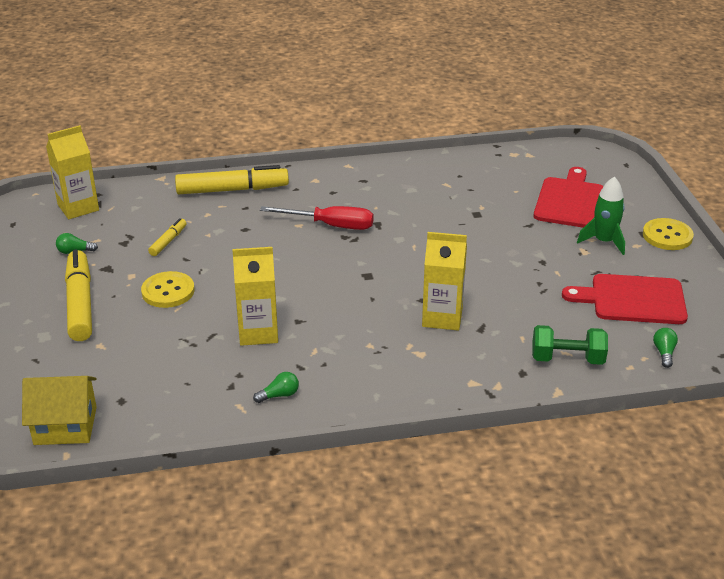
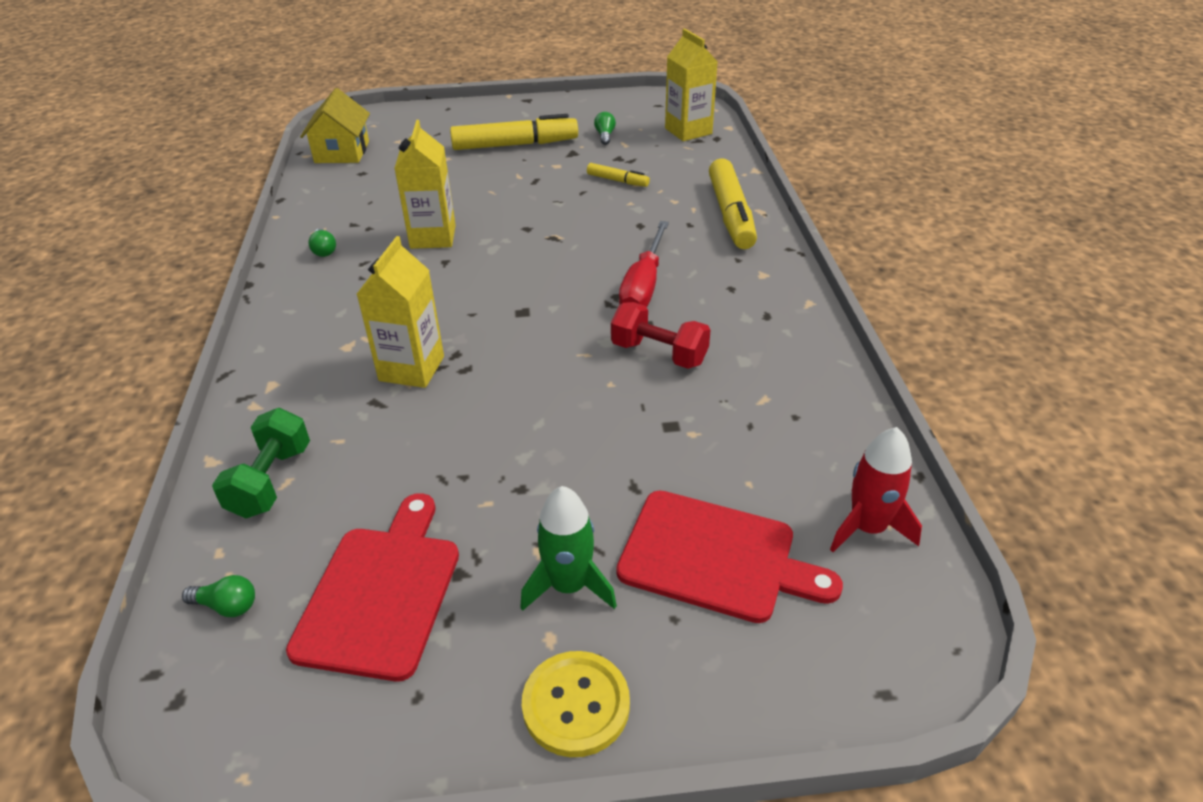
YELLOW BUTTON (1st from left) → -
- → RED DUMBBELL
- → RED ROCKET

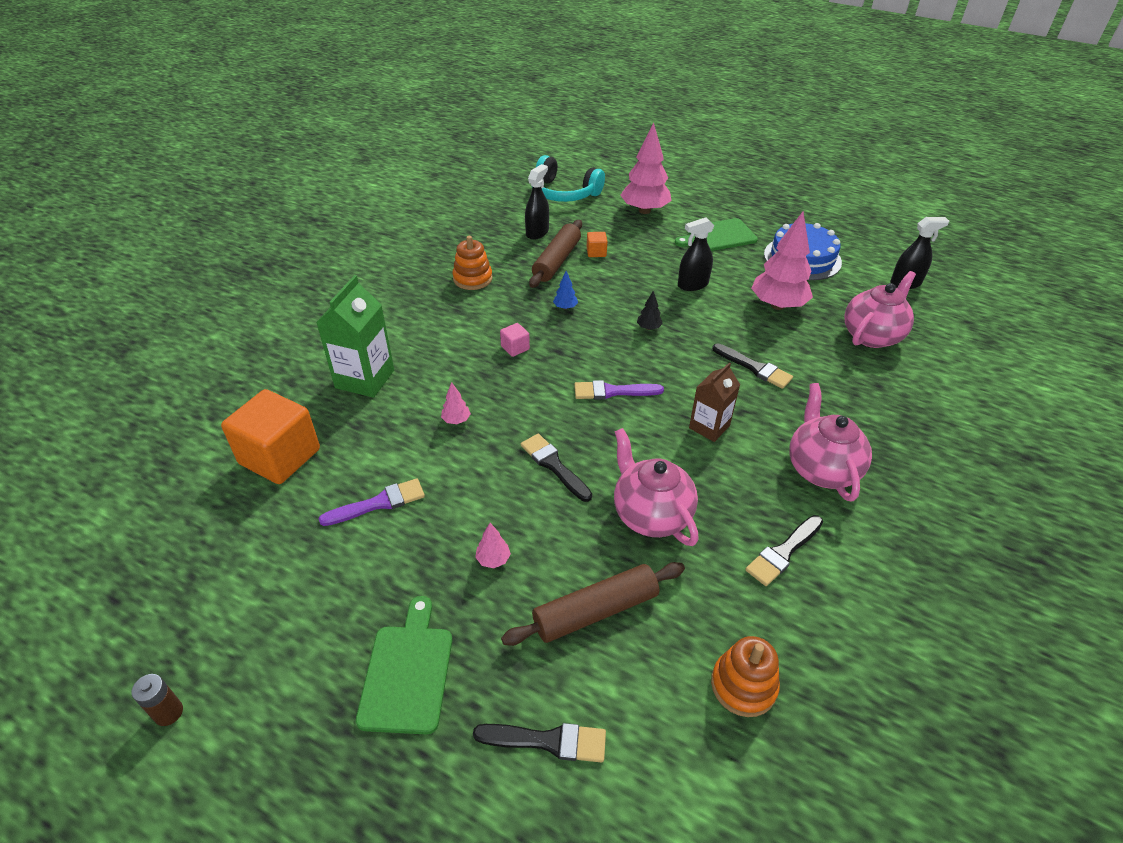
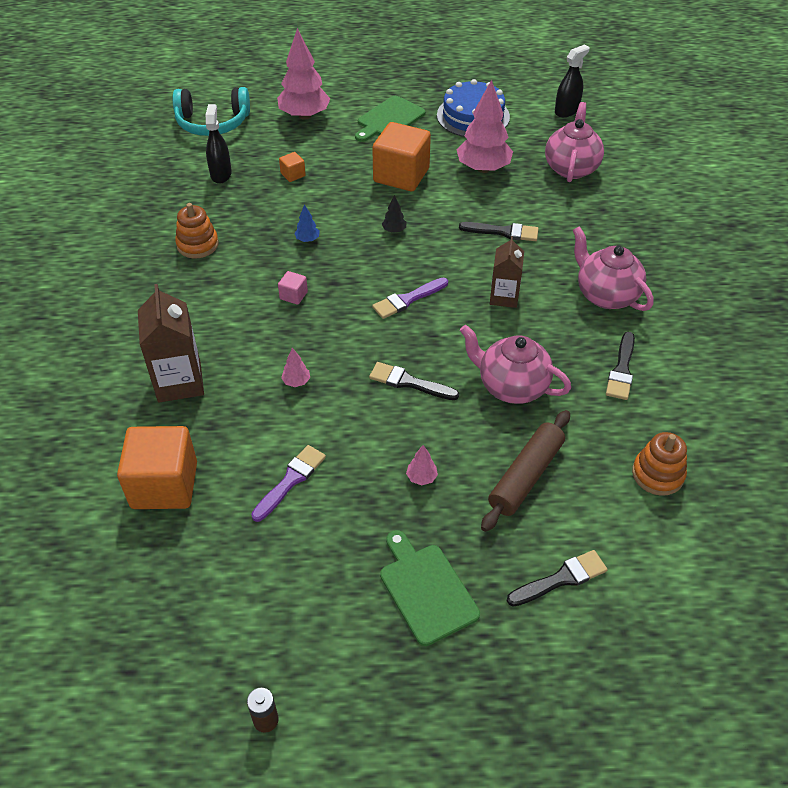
BLACK SPRAY BOTTLE (2nd from left) → ORANGE CUBE (3rd from left)
BROWN ROLLING PIN (1st from left) → -
GREEN CARTON → BROWN CARTON (1st from left)

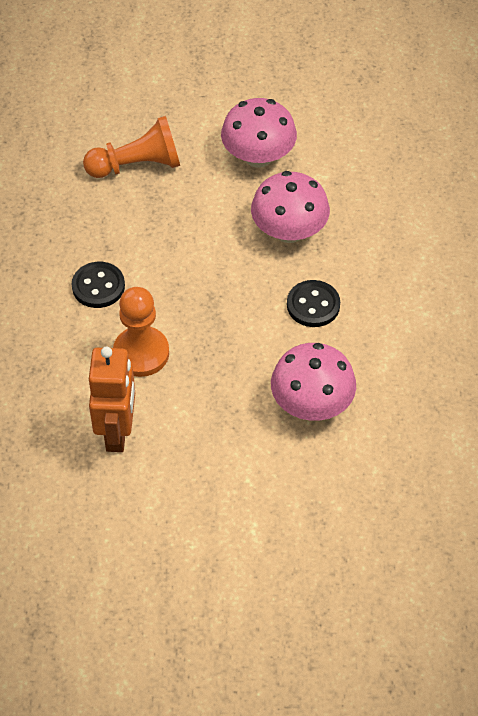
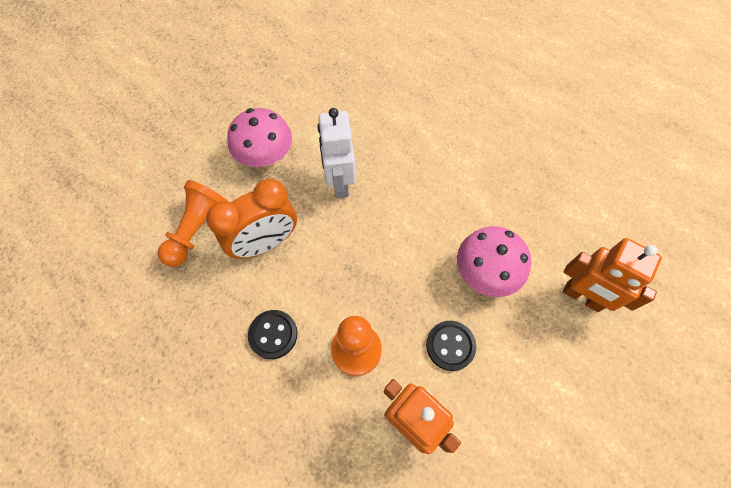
PINK MUSHROOM (2nd from left) → WHITE ROBOT
BLACK BUTTON (2nd from left), moved
- → ORANGE CLOCK
- → ORANGE ROBOT (2nd from left)

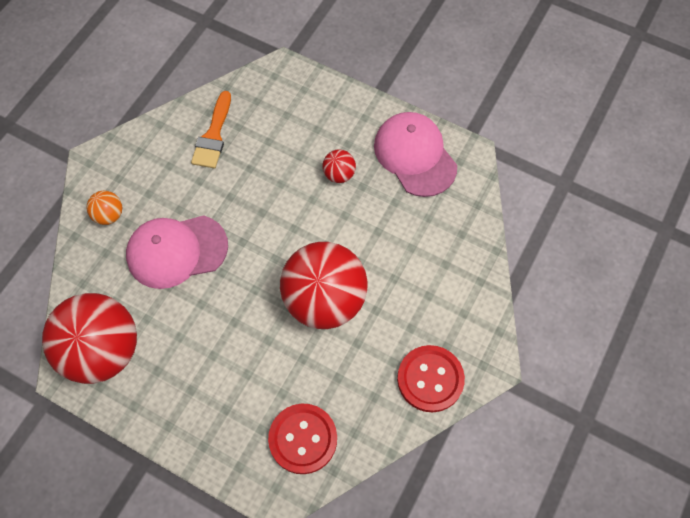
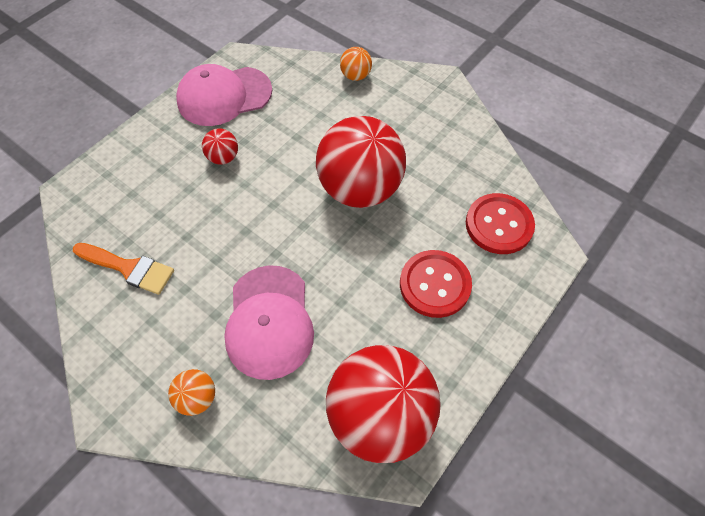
RED BUTTON (2nd from left in the first image) → RED BUTTON (1st from left), moved
- → ORANGE BALL (2nd from left)

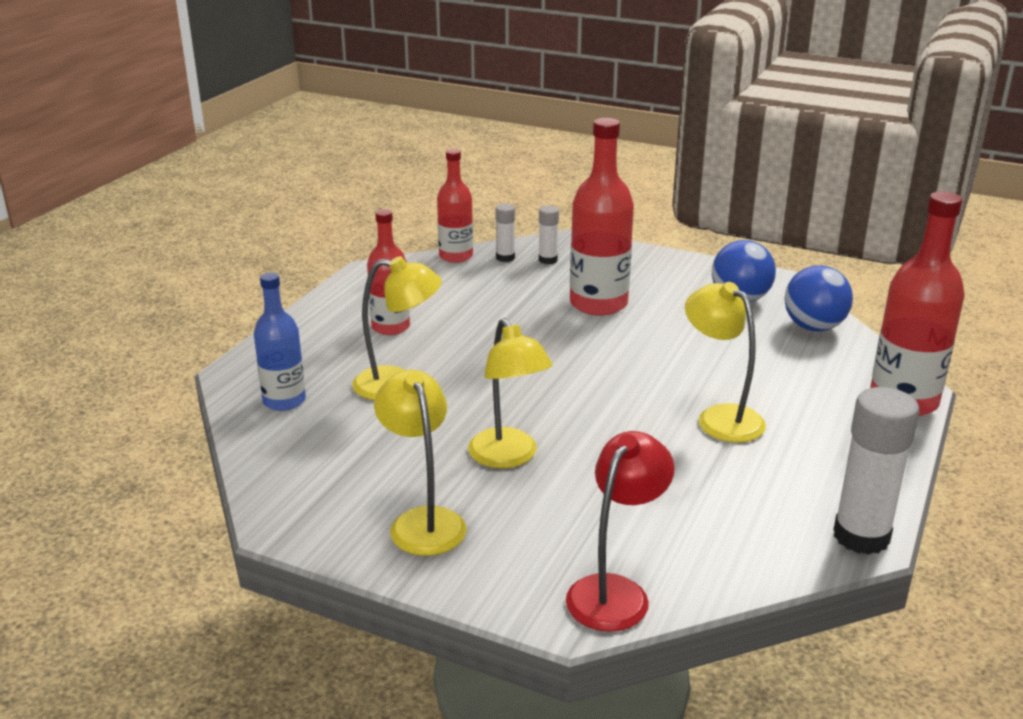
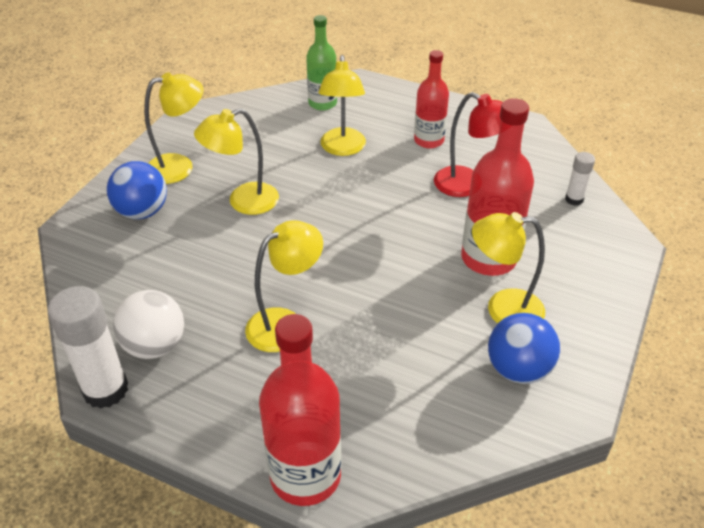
RED BOTTLE (2nd from left) → -
WHITE GLUE STICK (2nd from left) → -
BLUE BALL (2nd from left in the first image) → BLUE BALL (1st from left), moved
BLUE BOTTLE → GREEN BOTTLE
RED LAMP, moved
- → YELLOW LAMP (5th from left)
- → WHITE BALL

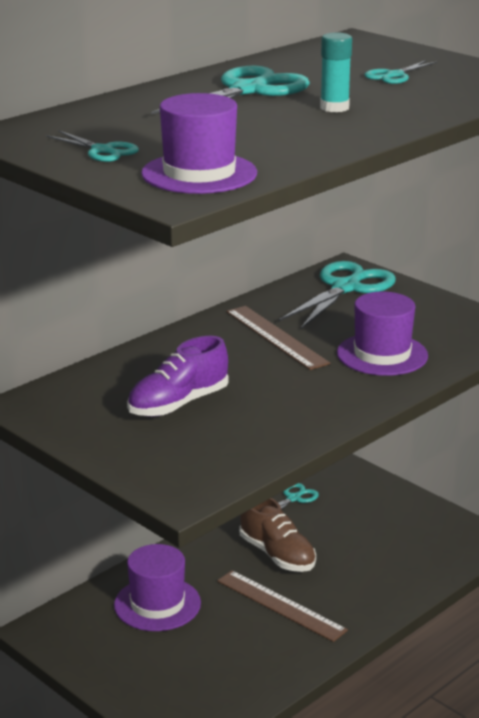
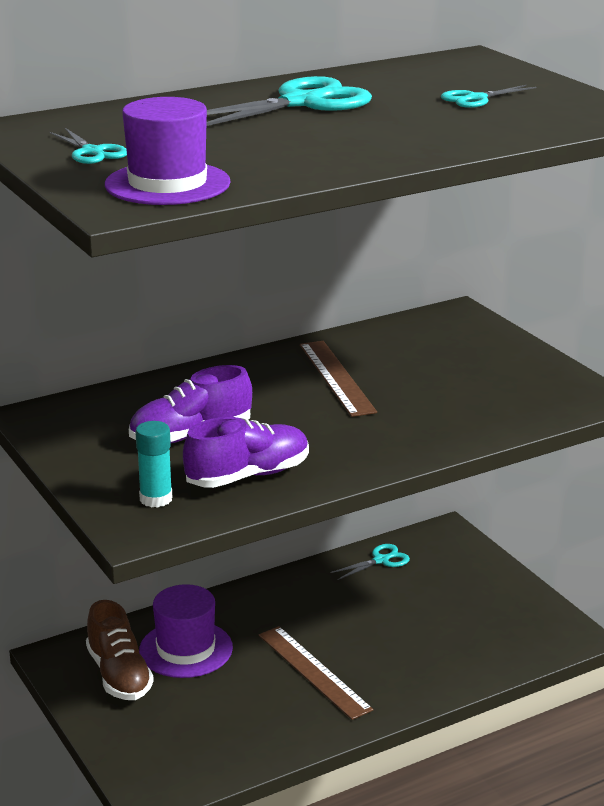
TURQUOISE GLUE STICK, moved
TURQUOISE SCISSORS (4th from left) → -
PURPLE HAT (3rd from left) → -
BROWN SHOE, moved
- → PURPLE SHOE (2nd from left)

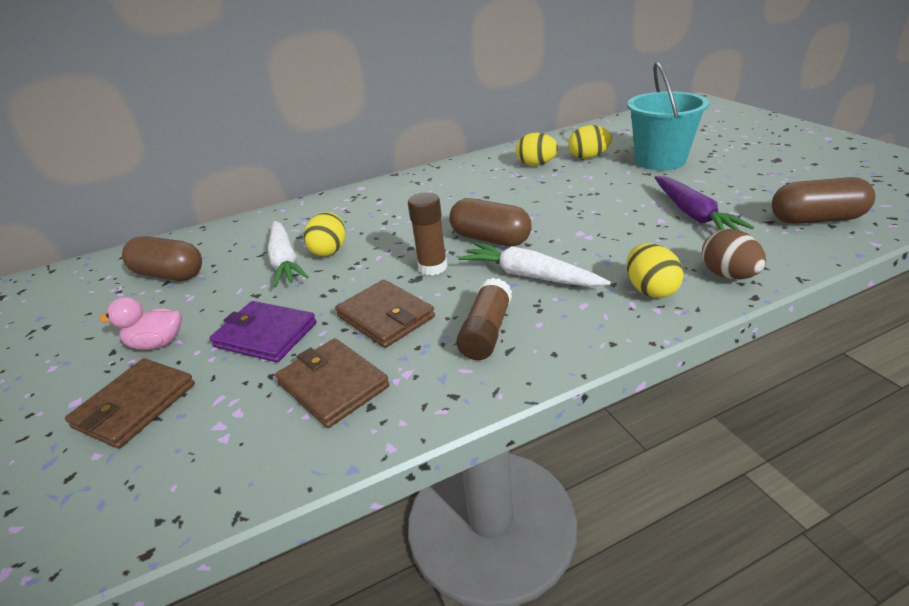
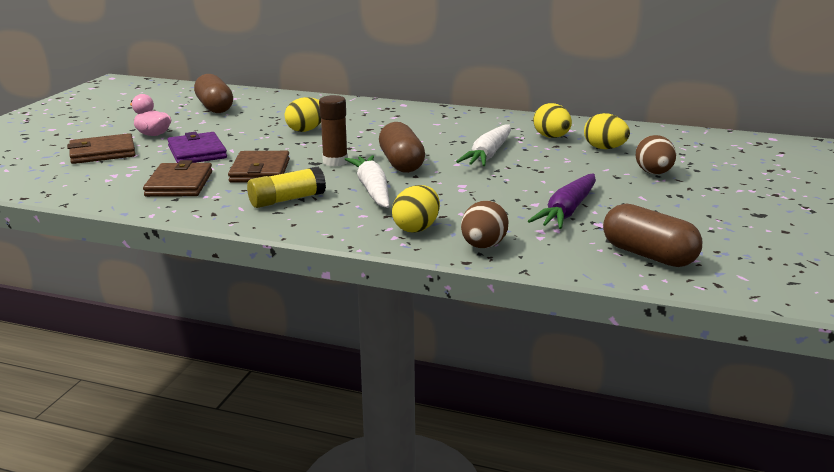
TURQUOISE BUCKET → BROWN EGG (2nd from left)
WHITE CARROT (1st from left in the first image) → WHITE CARROT (2nd from left), moved
BROWN GLUE STICK (2nd from left) → YELLOW GLUE STICK

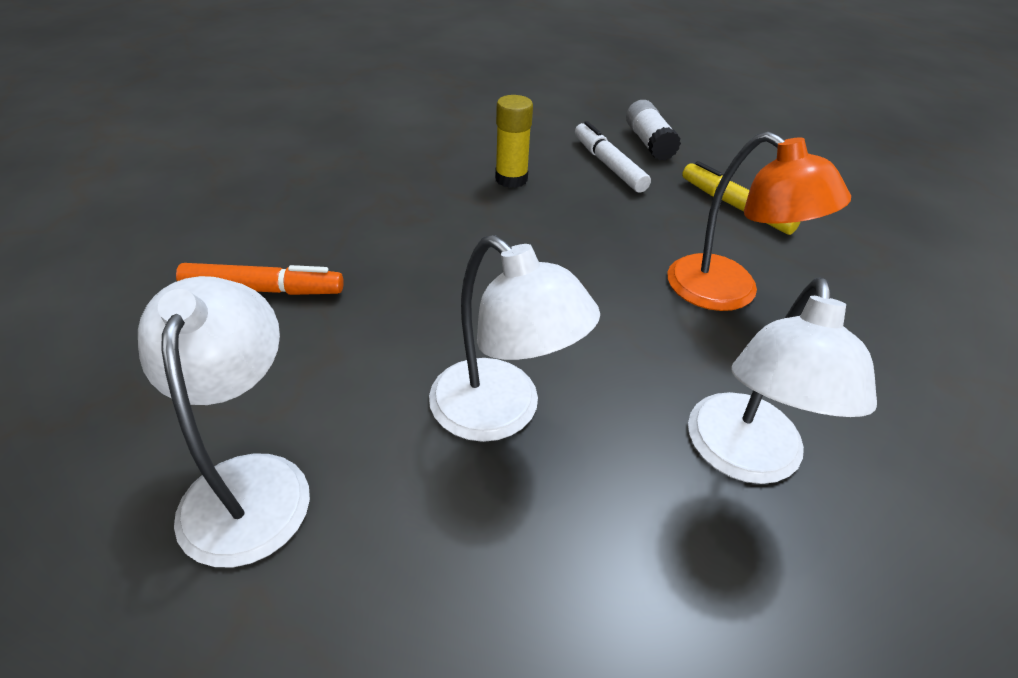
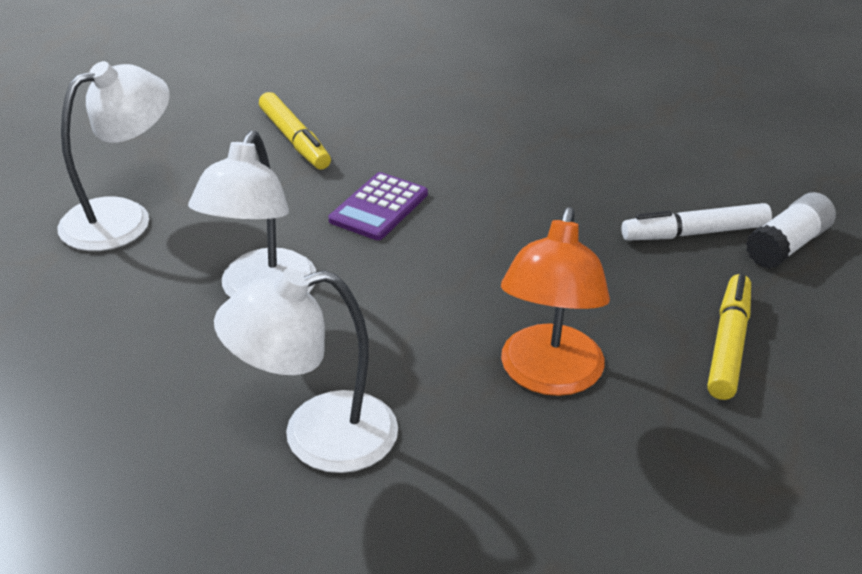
YELLOW GLUE STICK → -
WHITE MARKER, 135 degrees counterclockwise
ORANGE MARKER → YELLOW MARKER (1st from left)
- → PURPLE CALCULATOR

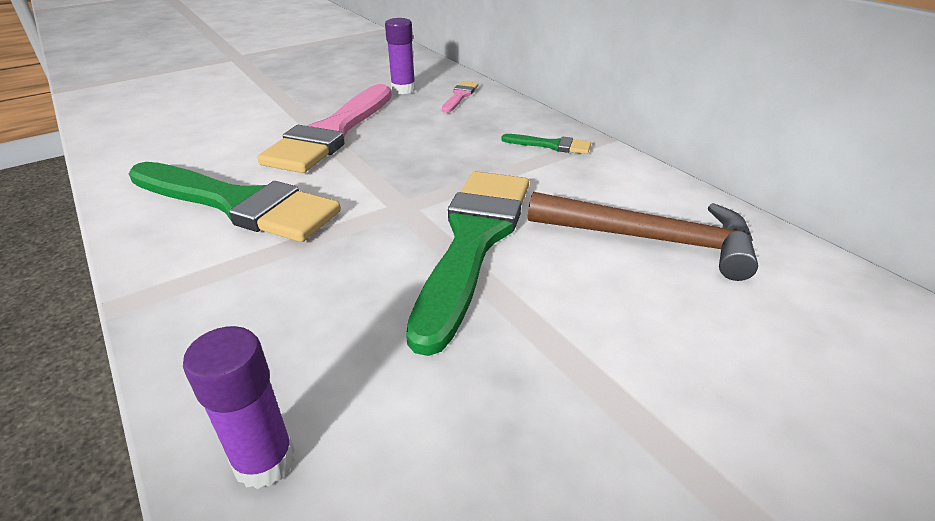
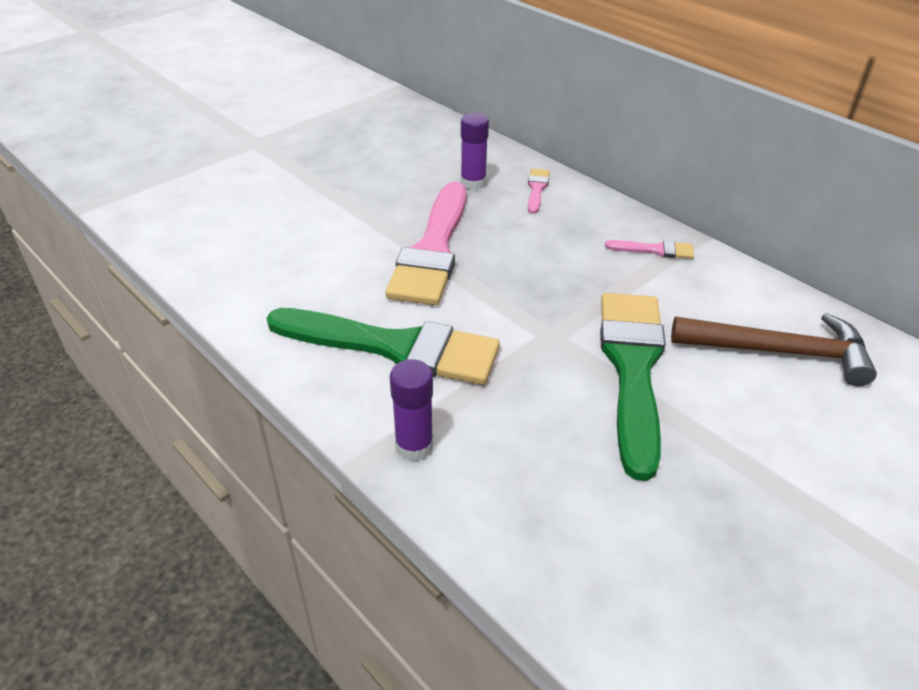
GREEN BRUSH (3rd from left) → PINK BRUSH (3rd from left)
PURPLE GLUE STICK (1st from left), moved

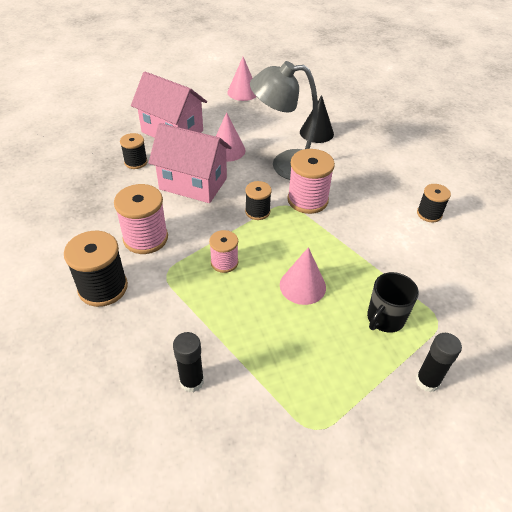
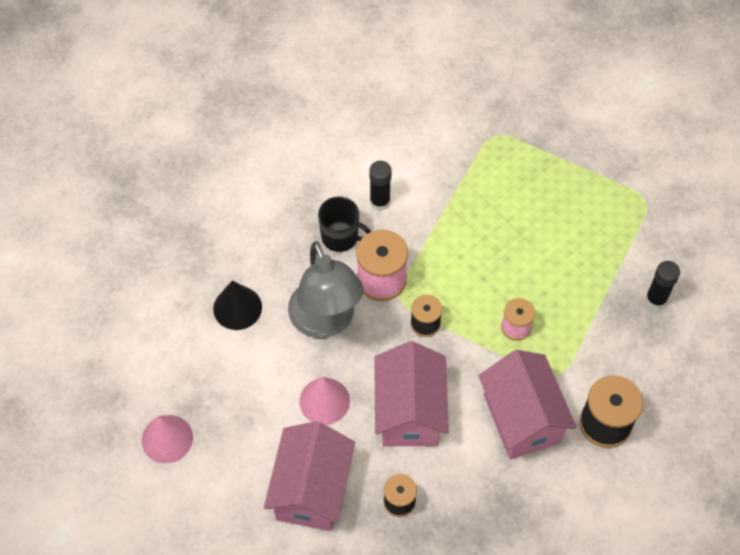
PINK SPOOL (1st from left) → PINK HOUSE (3rd from left)
BLACK SPOOL (4th from left) → -
PINK CONE (3rd from left) → -
BLACK MUG, moved
BLACK GLUE STICK (2nd from left in the first image) → BLACK GLUE STICK (1st from left), moved

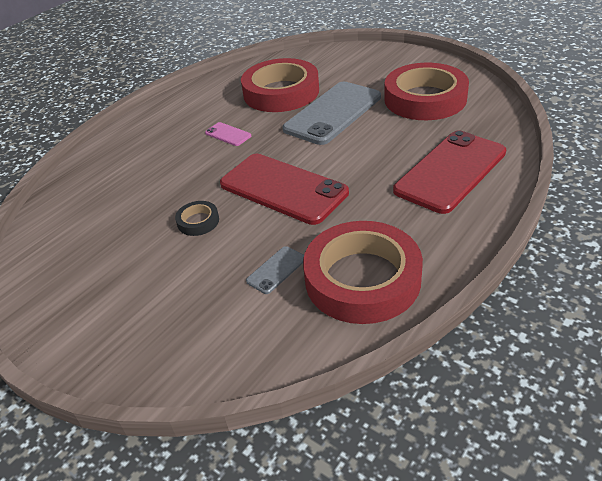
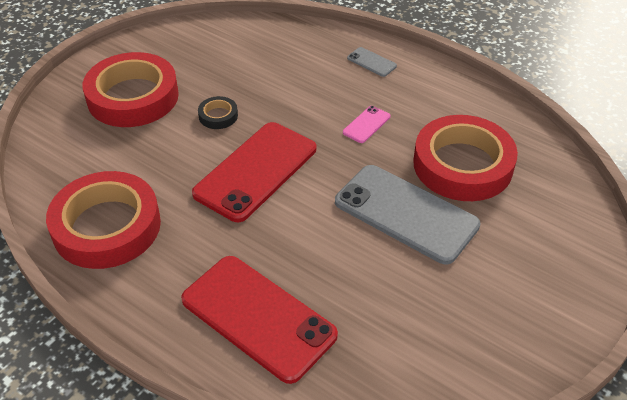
RED TAPE (3rd from left in the first image) → RED TAPE (2nd from left), moved
GREY PHONE (1st from left), moved

